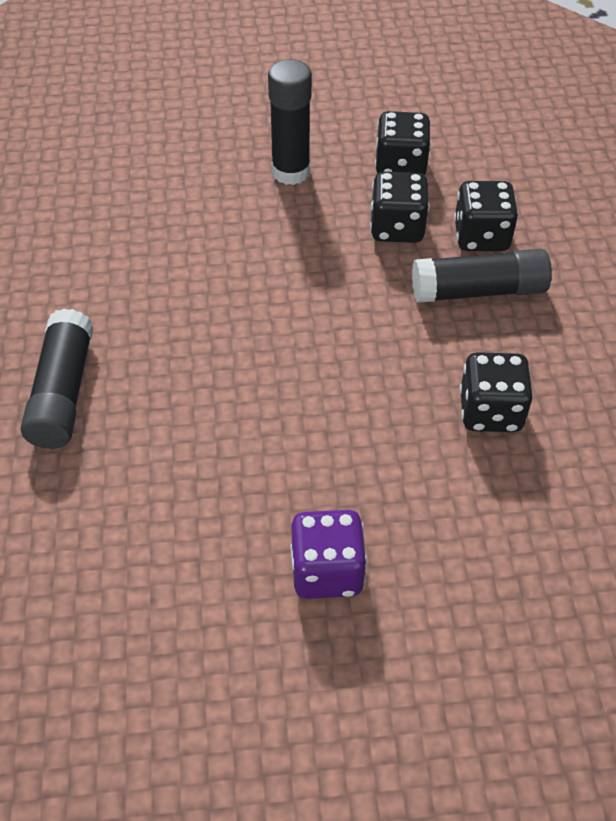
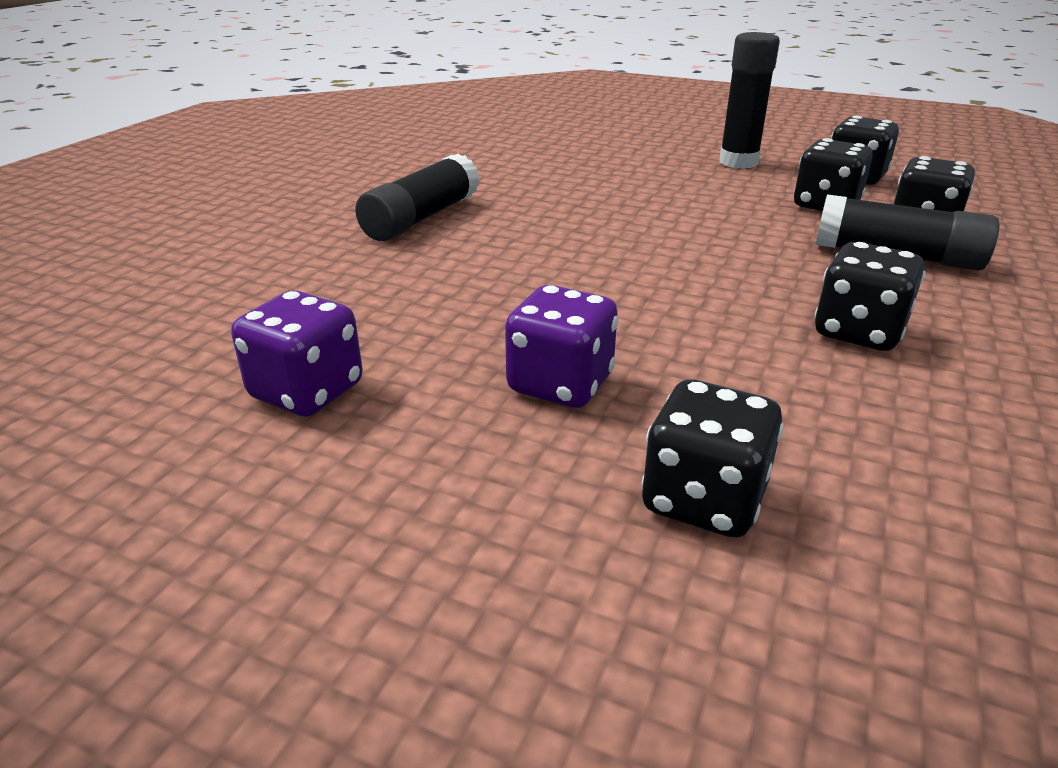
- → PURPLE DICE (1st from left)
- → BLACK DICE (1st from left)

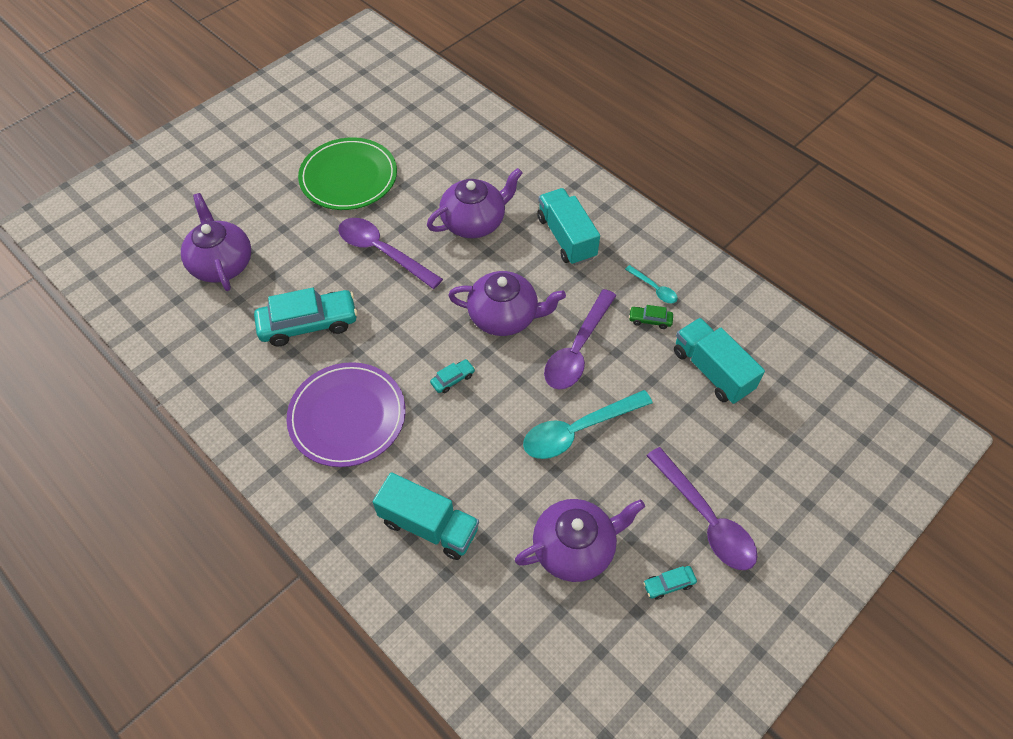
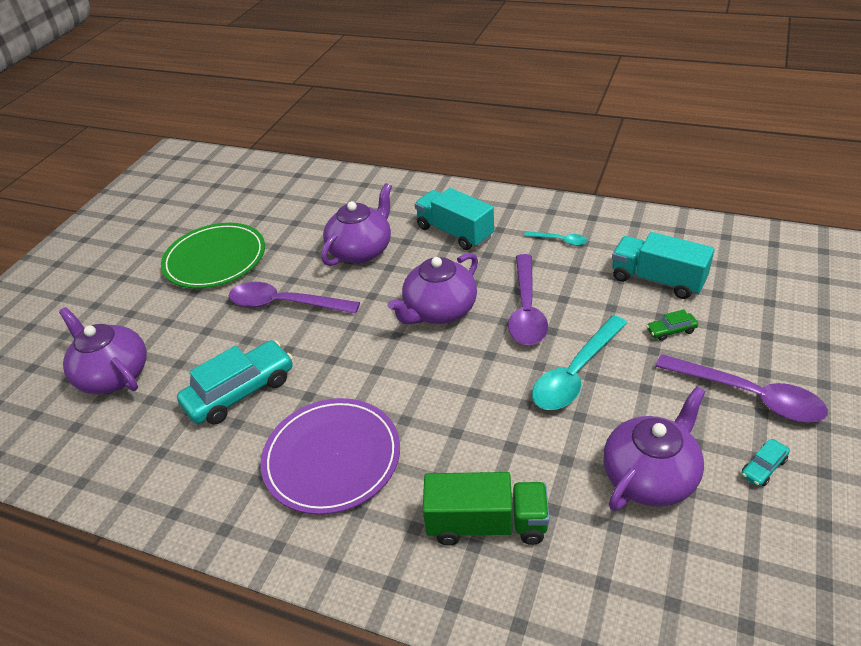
PURPLE TEAPOT (3rd from left), 150 degrees clockwise
GREEN CAR, moved
TURQUOISE CAR (2nd from left) → -
TURQUOISE TRUCK (1st from left) → GREEN TRUCK

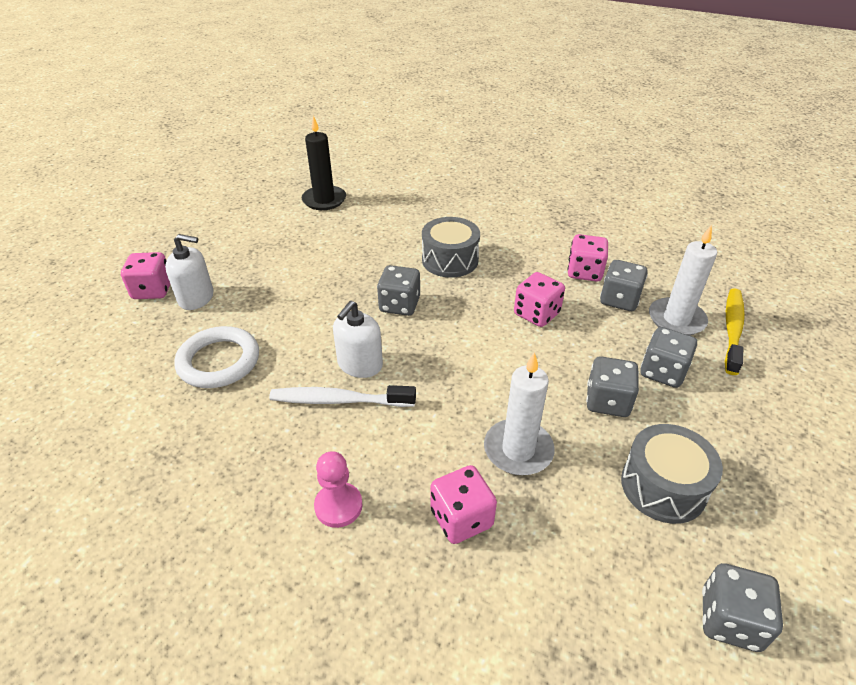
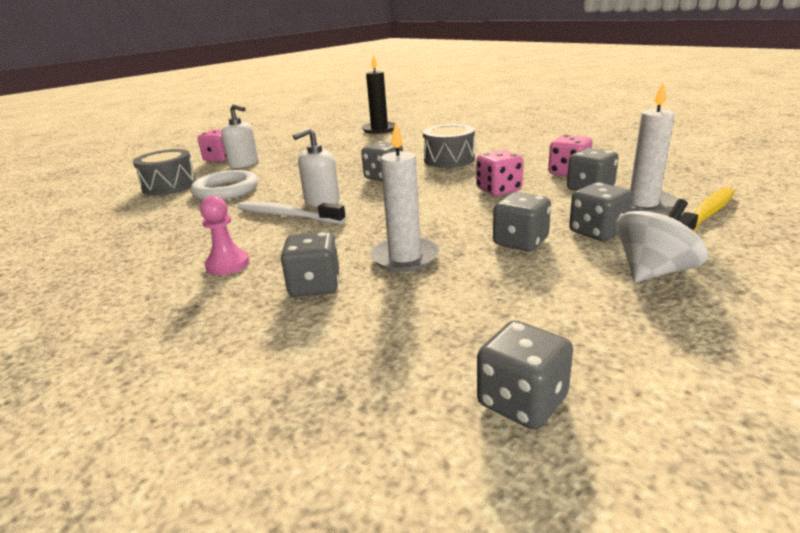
GREY DRUM (2nd from left in the first image) → GREY DRUM (1st from left), moved
PINK DICE (2nd from left) → GREY DICE (1st from left)
- → WHITE SPINNING TOP

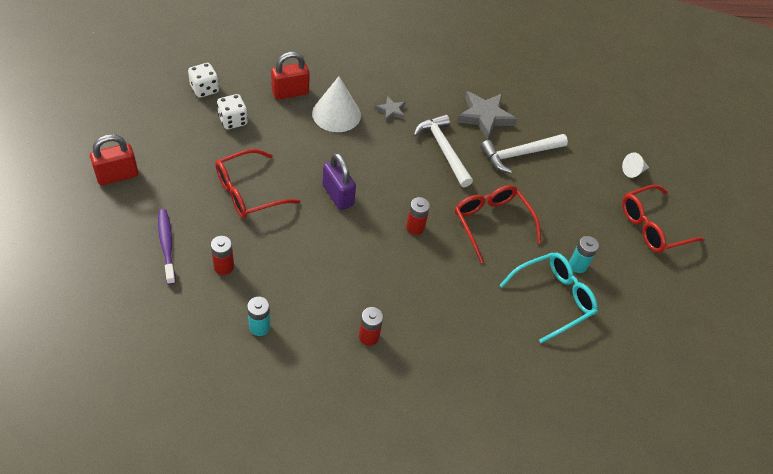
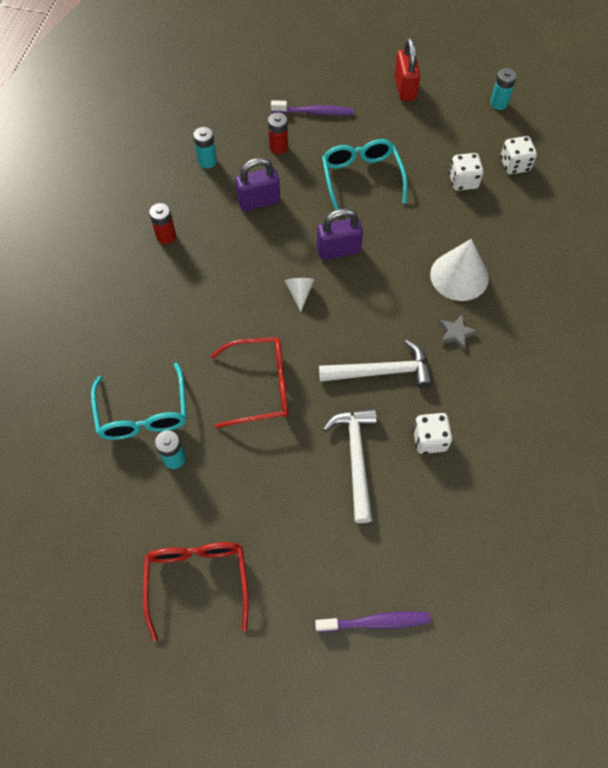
RED PADLOCK (2nd from left) → -
GREY STAR (2nd from left) → WHITE DICE (1st from left)
RED GLASSES (1st from left) → TURQUOISE GLASSES (2nd from left)
WHITE CONE (2nd from left in the first image) → WHITE CONE (1st from left), moved
RED BATTERY (3rd from left) → -
- → TURQUOISE BATTERY (3rd from left)
- → PURPLE PADLOCK (1st from left)
- → PURPLE TOOTHBRUSH (2nd from left)

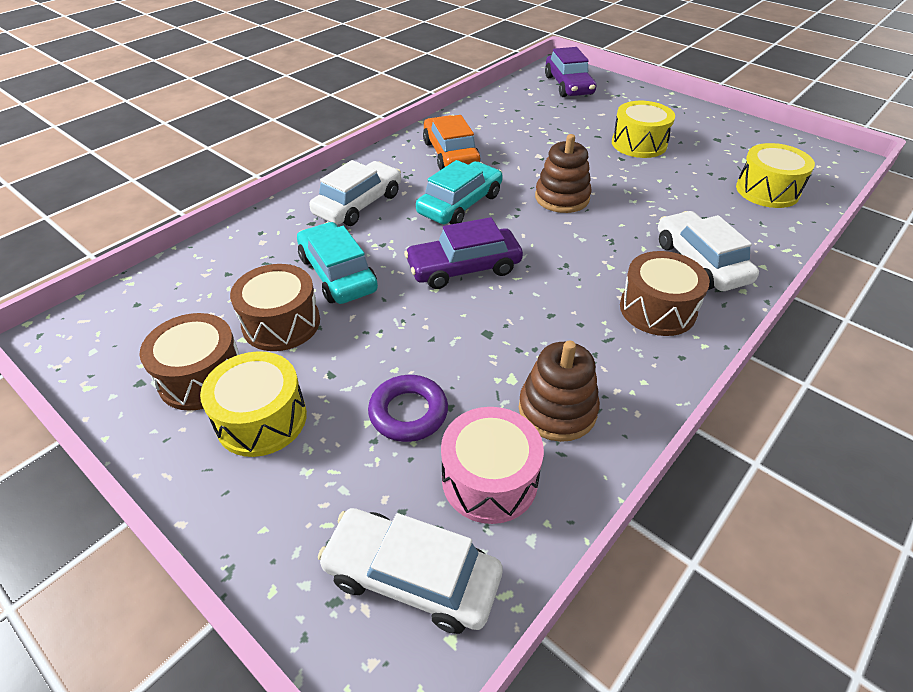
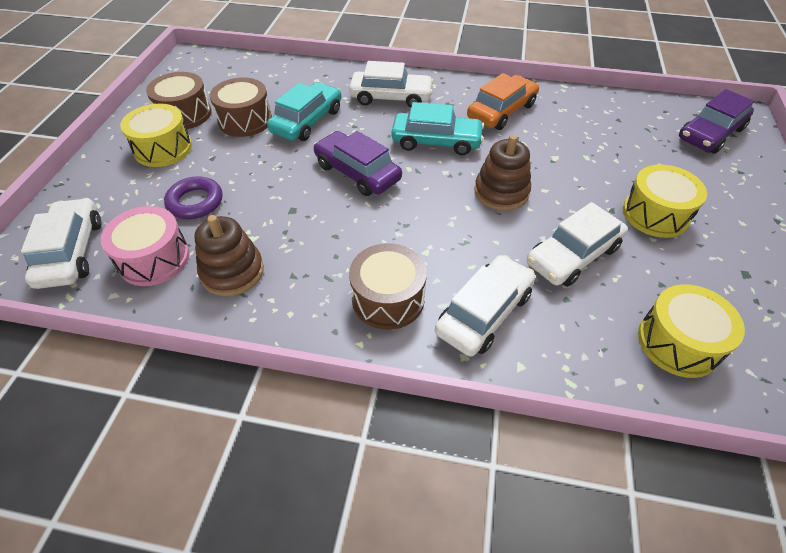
- → WHITE CAR (4th from left)

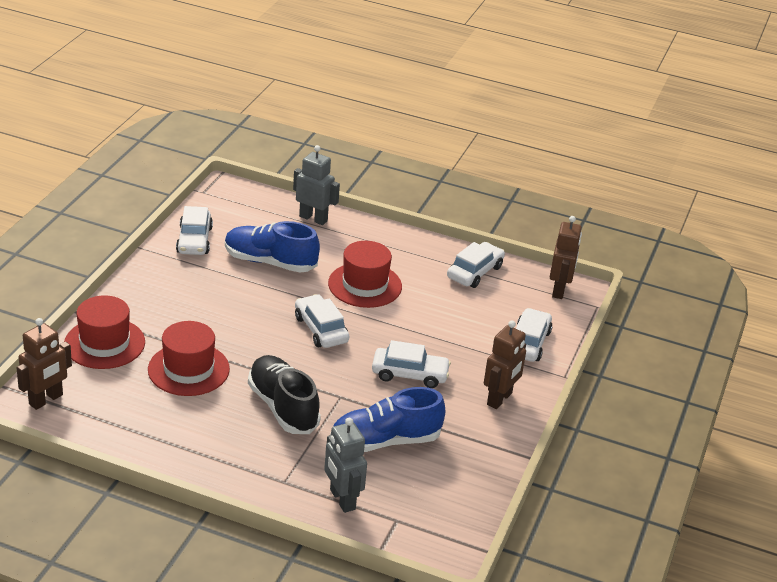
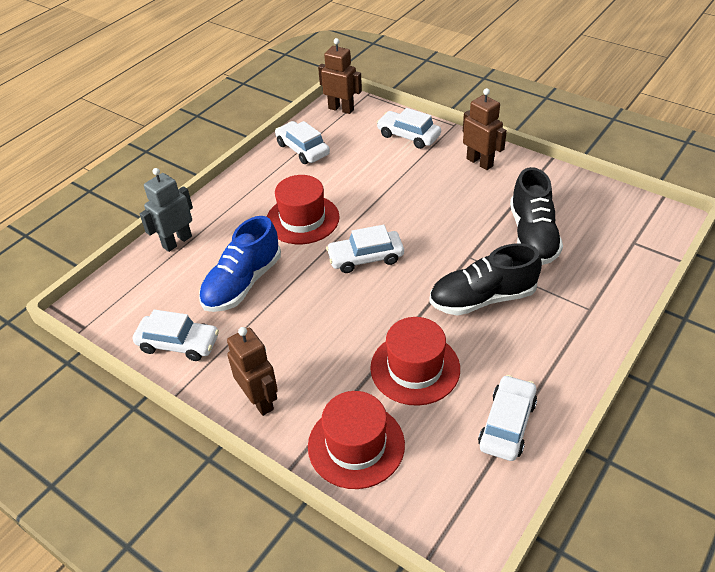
BROWN ROBOT (1st from left), moved
WHITE CAR (3rd from left in the first image) → WHITE CAR (5th from left), moved
BLUE SHOE (2nd from left) → BLACK SHOE (2nd from left)
GREY ROBOT (2nd from left) → -

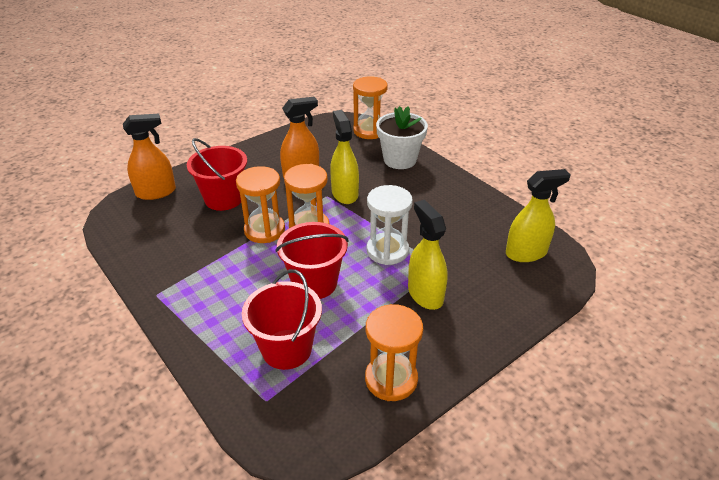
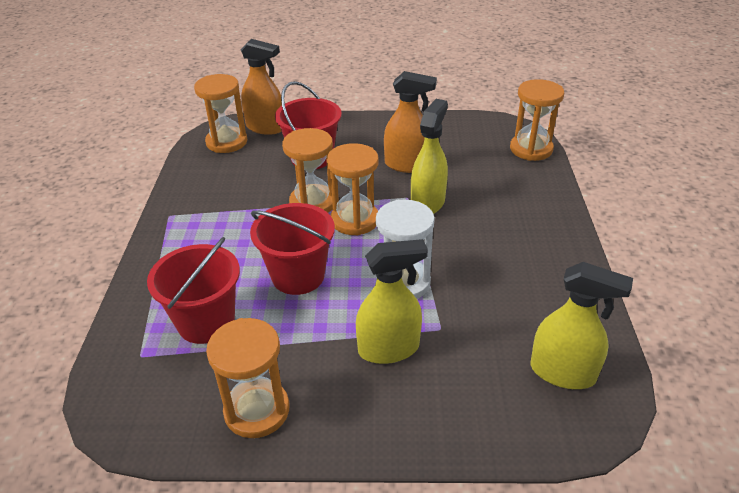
WHITE FLOWER POT → -
YELLOW SPRAY BOTTLE (2nd from left in the first image) → YELLOW SPRAY BOTTLE (1st from left), 60 degrees clockwise
- → ORANGE HOURGLASS (1st from left)

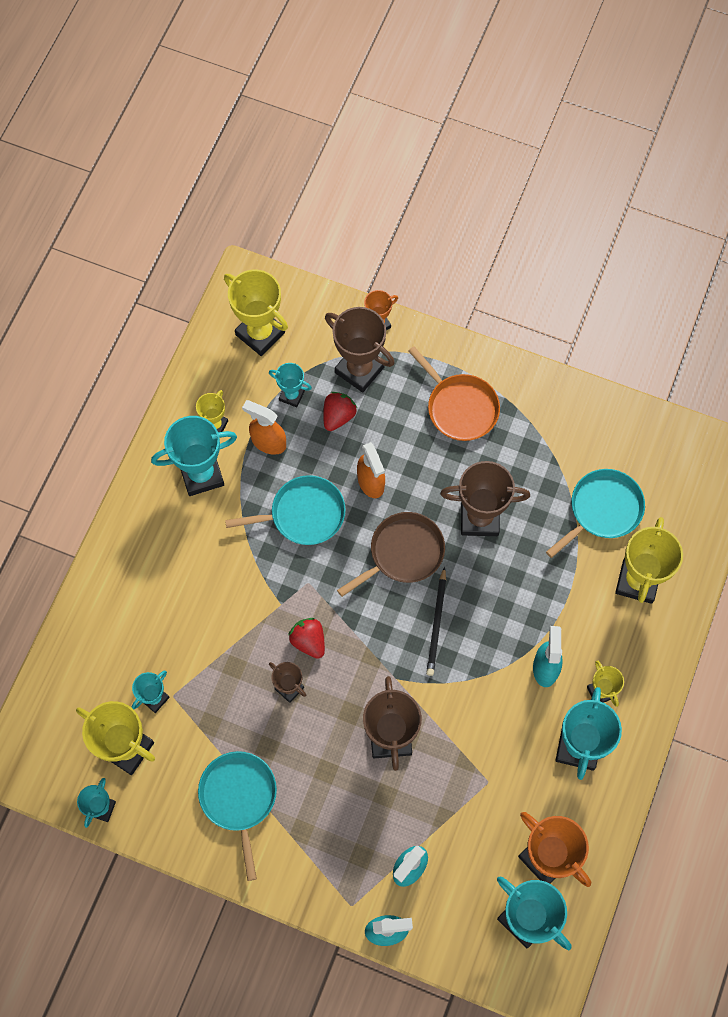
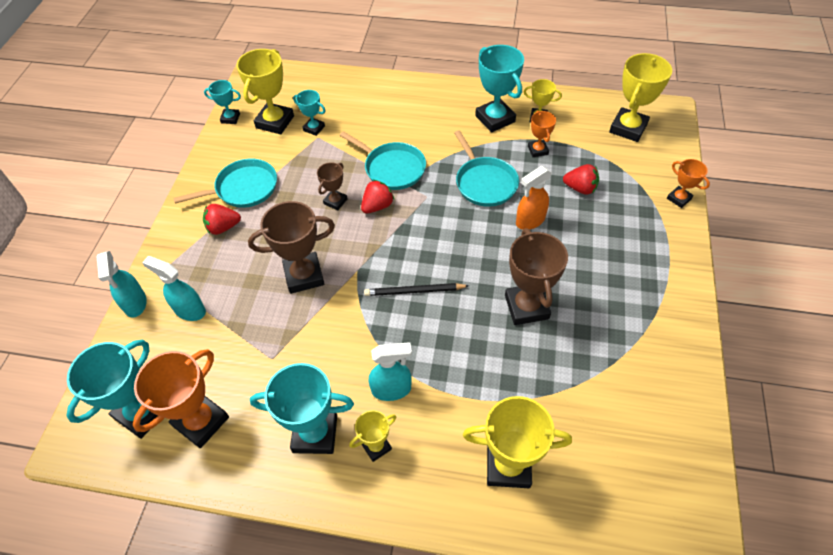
BROWN TROPHY (2nd from left) → -
ORANGE PAN → -
TURQUOISE TROPHY (4th from left) → -
ORANGE SPRAY BOTTLE (1st from left) → ORANGE TROPHY (2nd from left)
TURQUOISE PAN (3rd from left in the first image) → TURQUOISE PAN (2nd from left), moved
BROWN PAN → -
- → RED STRAWBERRY (1st from left)

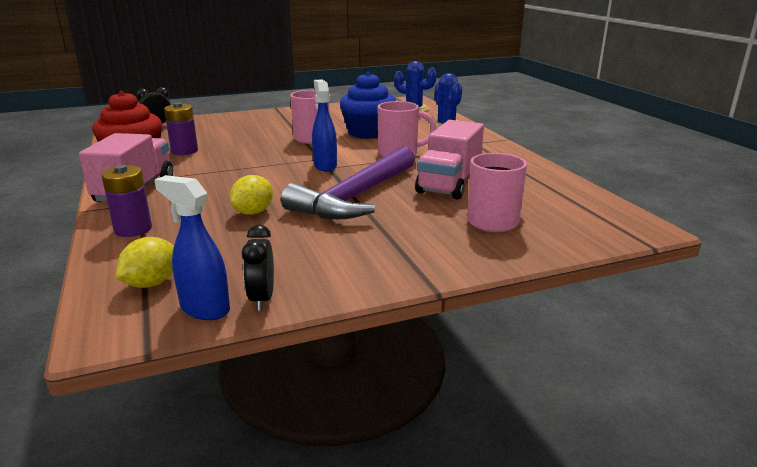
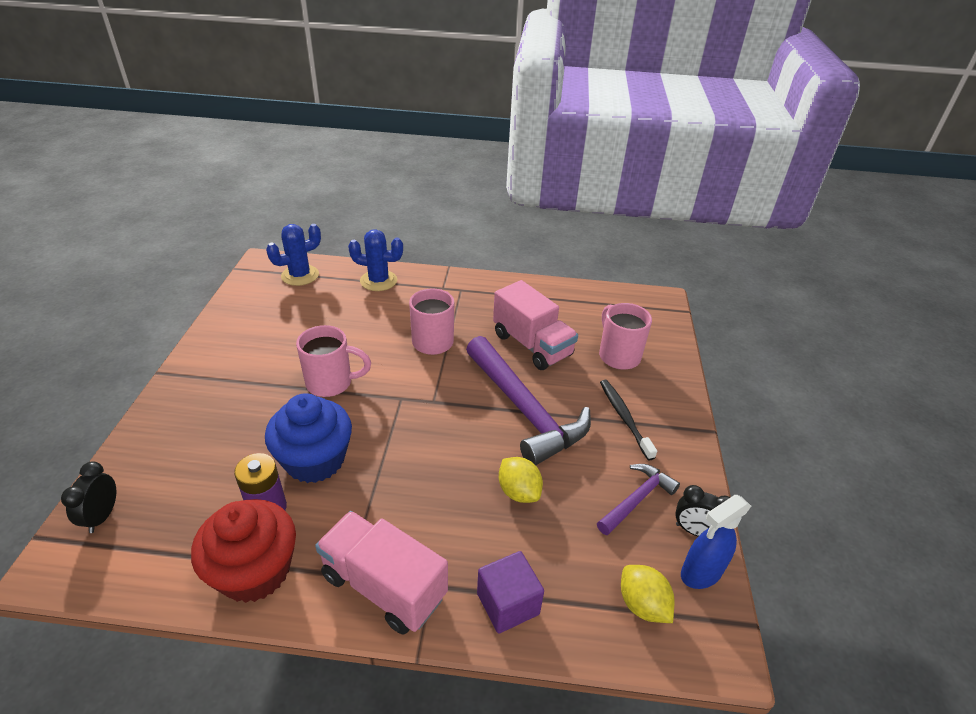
BLUE CUPCAKE, moved
BLUE SPRAY BOTTLE (2nd from left) → -
PURPLE BATTERY (1st from left) → PURPLE CUBE
- → BLACK TOOTHBRUSH
- → PURPLE HAMMER (2nd from left)

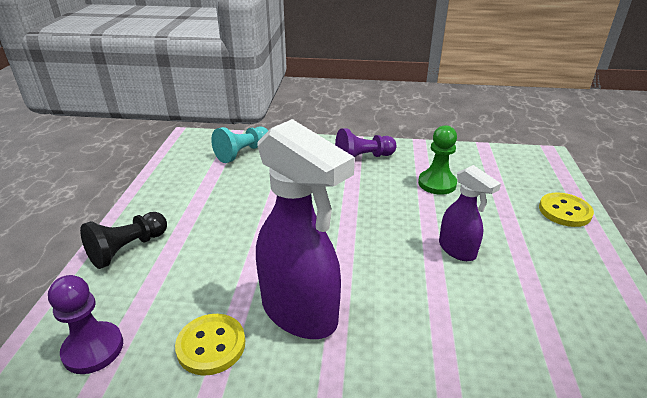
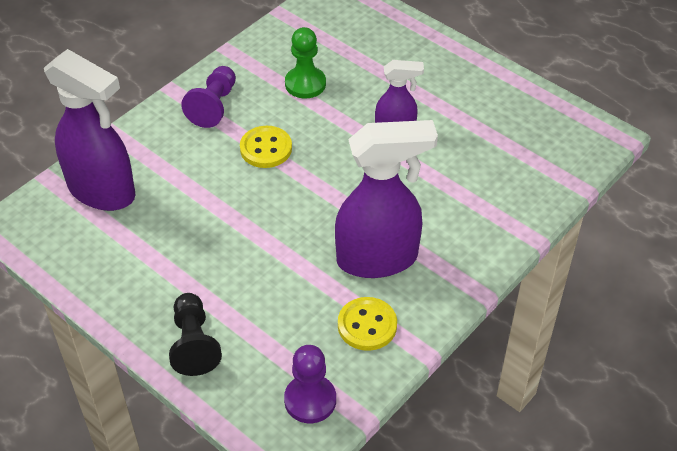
TURQUOISE PAWN → PURPLE SPRAY BOTTLE (1st from left)
YELLOW BUTTON (2nd from left in the first image) → YELLOW BUTTON (1st from left), moved

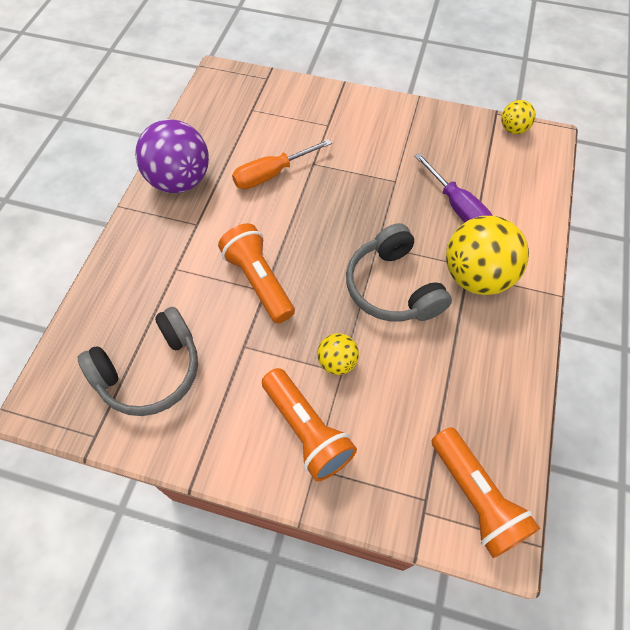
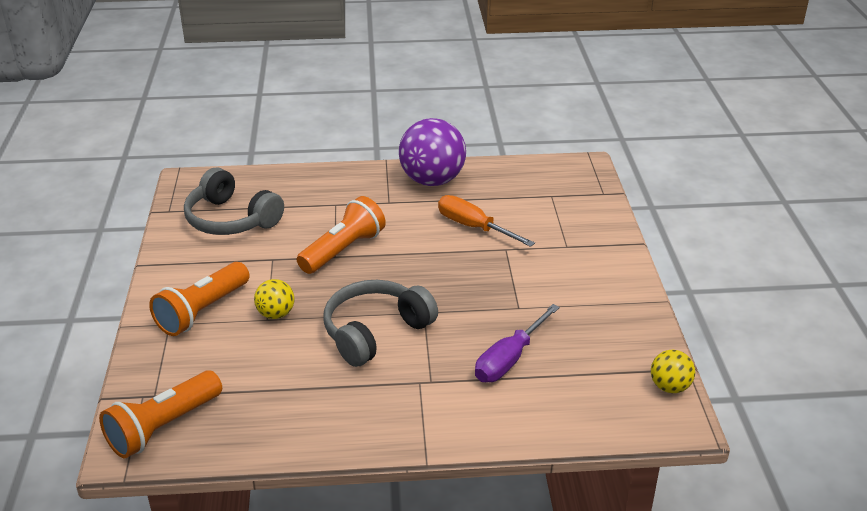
YELLOW BALL (2nd from left) → -

